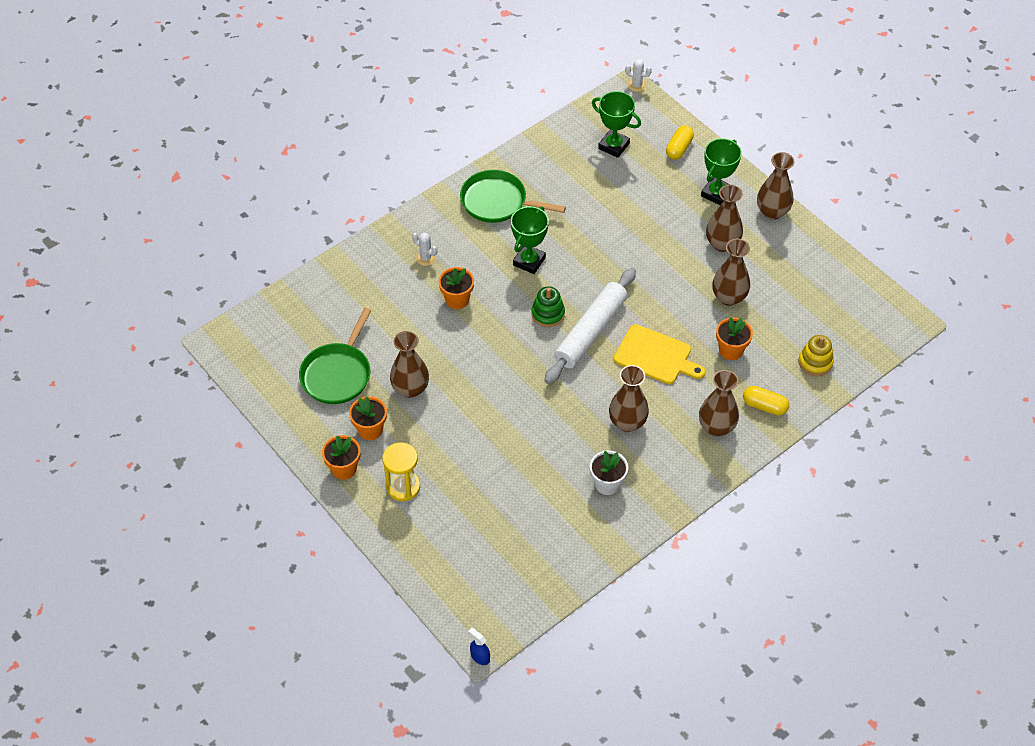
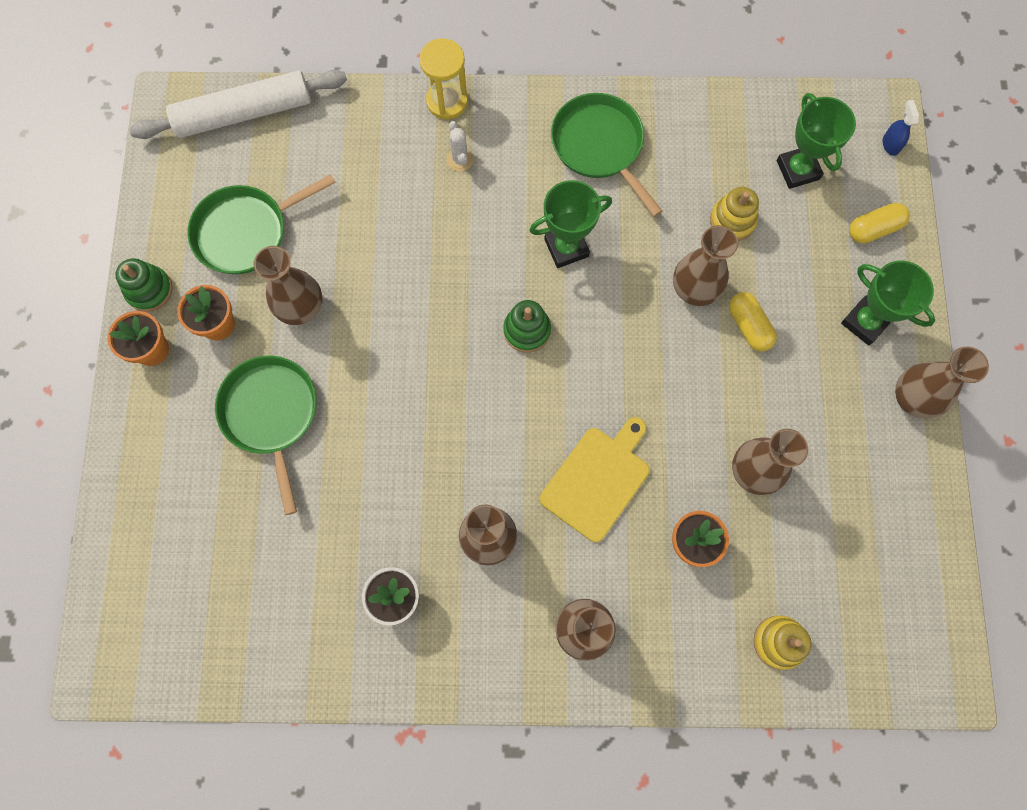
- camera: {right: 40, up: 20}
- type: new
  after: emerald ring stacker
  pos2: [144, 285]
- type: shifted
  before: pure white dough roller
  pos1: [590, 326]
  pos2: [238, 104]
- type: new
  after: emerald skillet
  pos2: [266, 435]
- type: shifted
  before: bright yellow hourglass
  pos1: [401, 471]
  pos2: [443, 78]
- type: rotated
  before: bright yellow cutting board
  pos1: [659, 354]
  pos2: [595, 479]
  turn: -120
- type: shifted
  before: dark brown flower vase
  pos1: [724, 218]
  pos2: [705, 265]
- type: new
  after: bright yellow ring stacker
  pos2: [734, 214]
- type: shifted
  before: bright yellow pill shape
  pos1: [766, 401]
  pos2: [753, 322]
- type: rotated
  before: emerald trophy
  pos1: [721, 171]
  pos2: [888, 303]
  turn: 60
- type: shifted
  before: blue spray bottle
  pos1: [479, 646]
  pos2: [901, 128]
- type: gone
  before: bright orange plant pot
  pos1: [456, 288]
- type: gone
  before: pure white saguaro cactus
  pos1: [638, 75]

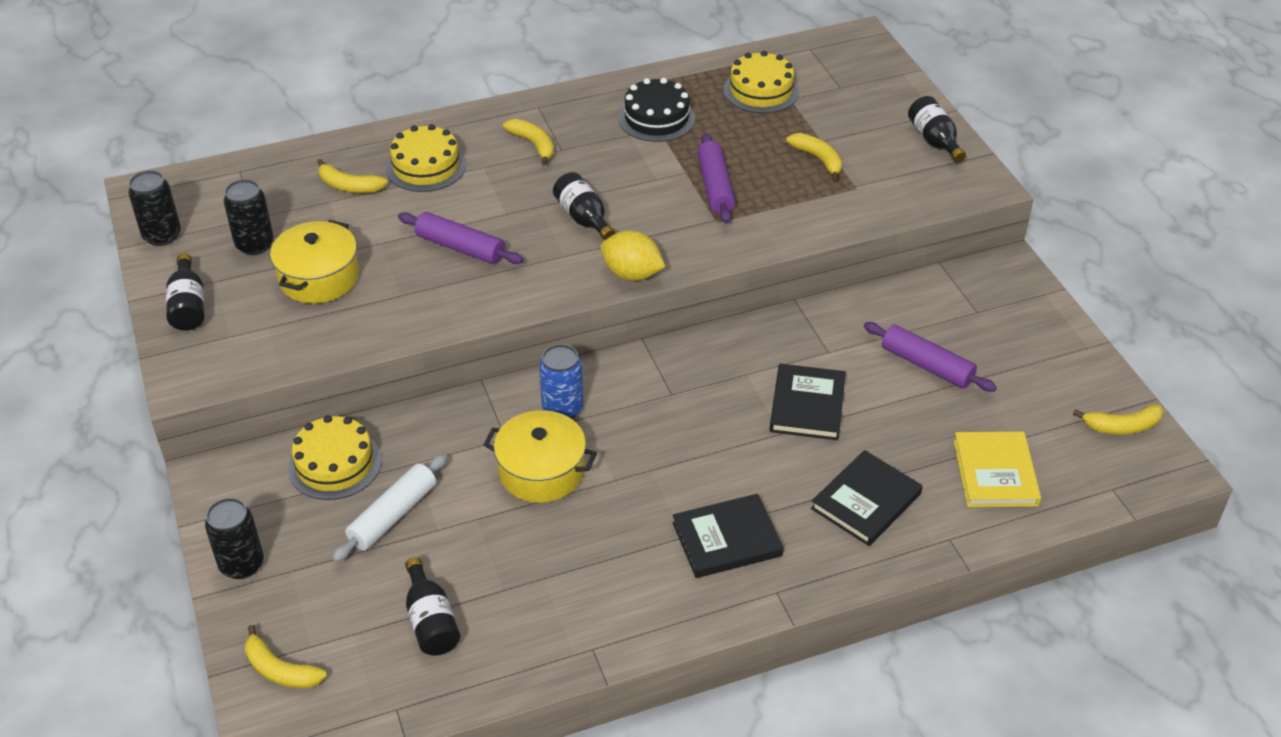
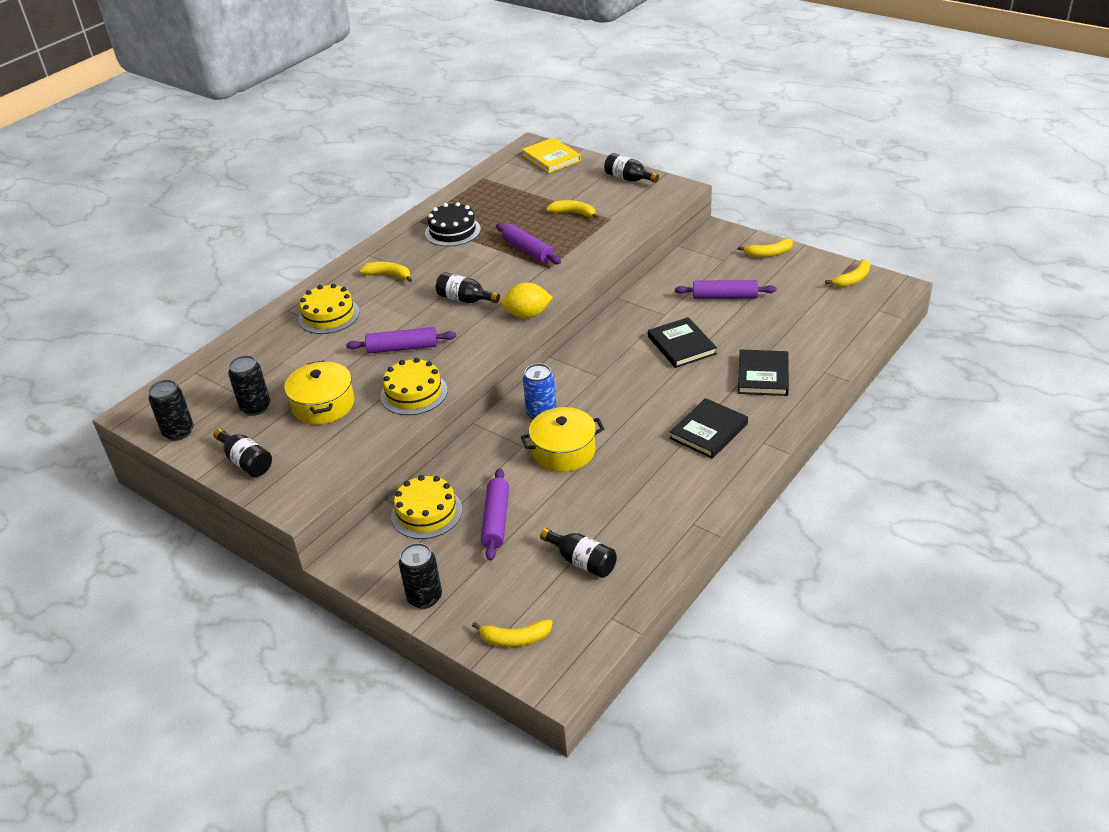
- camera: {right: -30, up: -5}
- type: shifted
  before: bright yellow gateau
  pos1: [761, 82]
  pos2: [414, 386]
- type: repainted
  before: pure white dough roller
  after: purple dough roller
  pos1: [389, 508]
  pos2: [495, 514]
- type: shifted
  before: bright yellow hardcover
  pos1: [997, 469]
  pos2: [551, 155]
- type: shifted
  before: bright yellow banana
  pos1: [352, 176]
  pos2: [765, 247]

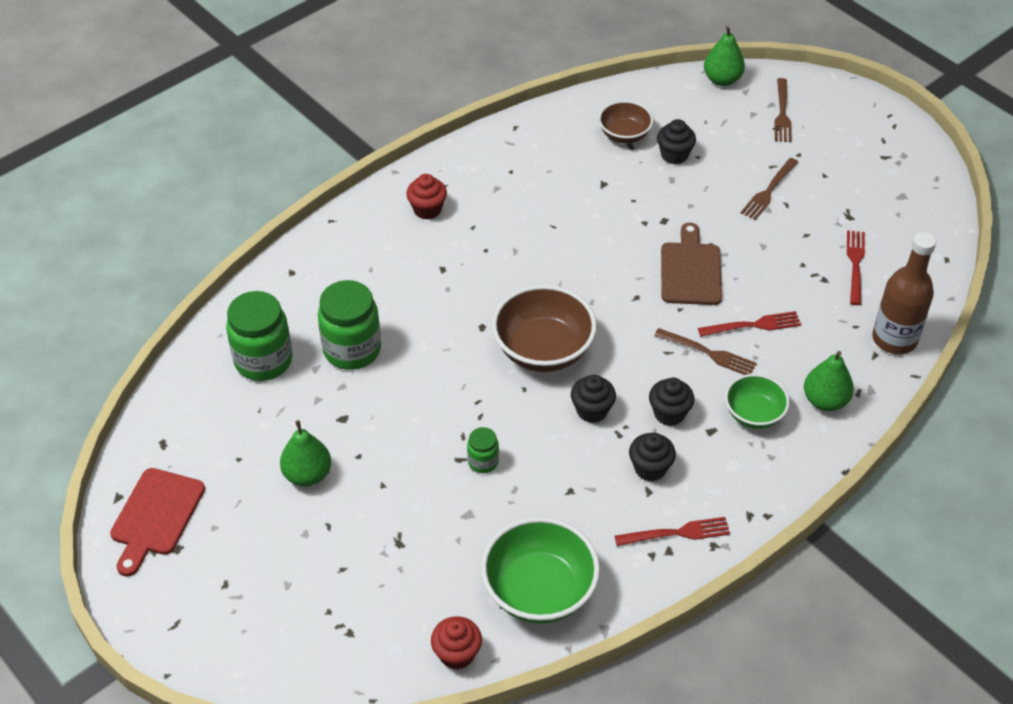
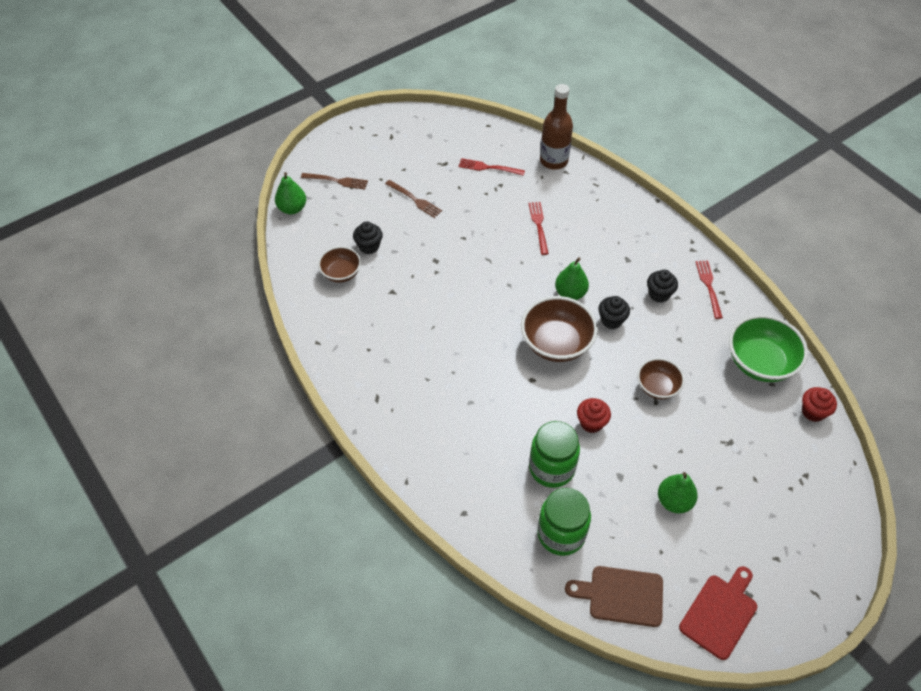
- camera: {right: -85, up: 5}
- type: shifted
  before: emerald pear
  pos1: [829, 381]
  pos2: [572, 278]
- type: shifted
  before: dark brown cutting board
  pos1: [691, 264]
  pos2: [614, 596]
- type: shifted
  before: red fairy cake
  pos1: [426, 197]
  pos2: [594, 415]
- type: swapped
  before: emerald jar
  after: dark brown deep dish
  pos1: [483, 450]
  pos2: [661, 378]
- type: rotated
  before: red cutting board
  pos1: [157, 522]
  pos2: [718, 613]
  turn: -75
- type: gone
  before: ebony fairy cake
  pos1: [672, 402]
- type: gone
  before: dark brown table fork
  pos1: [705, 351]
- type: gone
  before: emerald deep dish
  pos1: [757, 401]

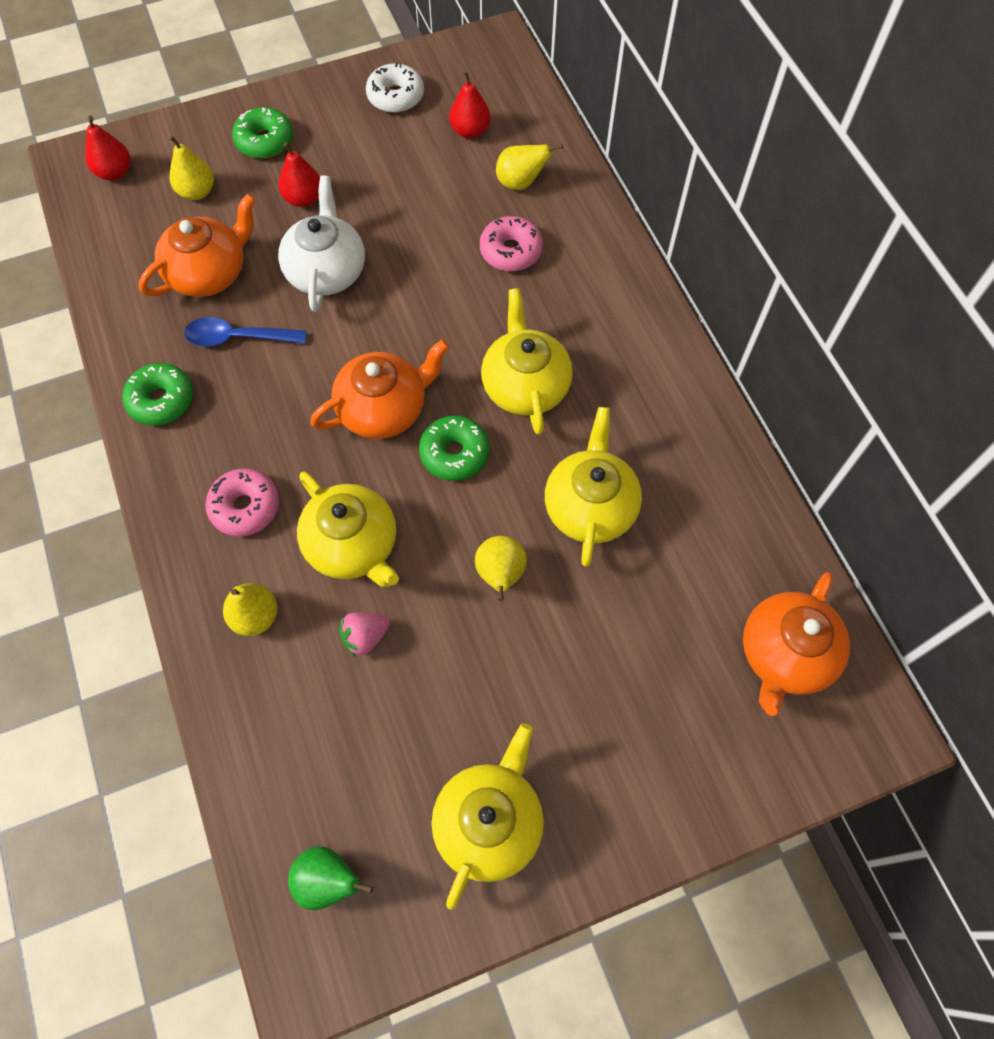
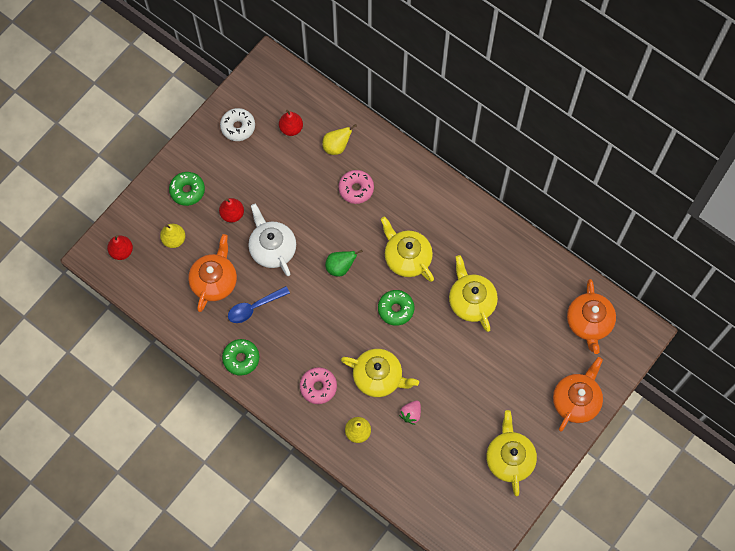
- camera: {right: -30, up: 5}
- type: shifted
  before: emerald pear
  pos1: [330, 878]
  pos2: [344, 263]
- type: shifted
  before: bright orange teapot
  pos1: [380, 389]
  pos2: [578, 394]
- type: gone
  before: bright yellow pear
  pos1: [501, 568]

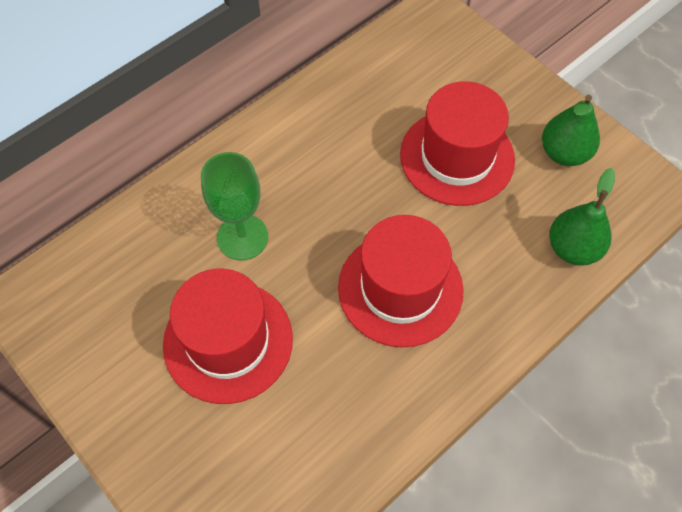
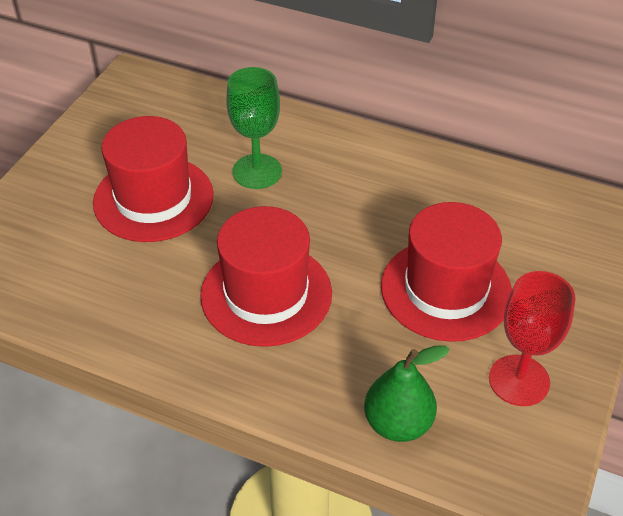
- camera: {right: 65, up: -15}
- type: swapped
  before: emerald pear
  after: red goblet
  pos1: [571, 130]
  pos2: [532, 338]

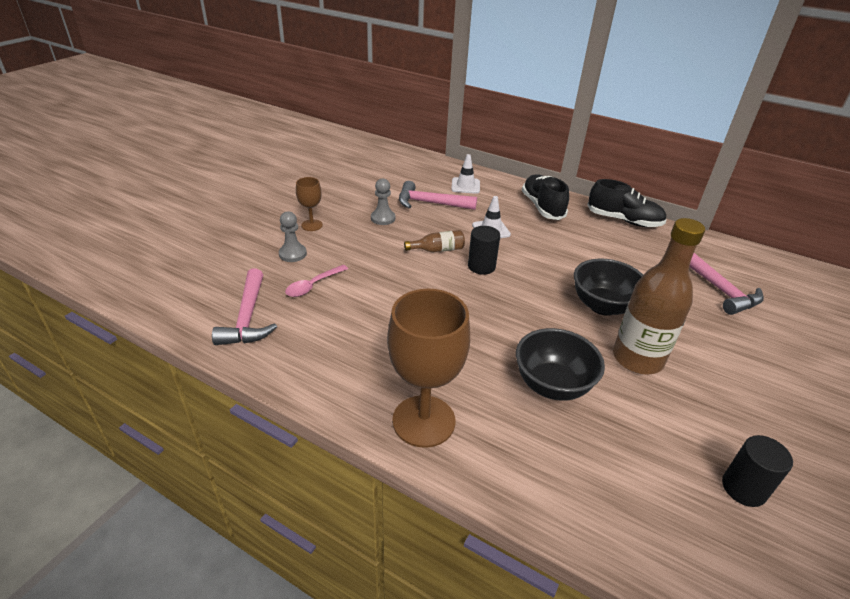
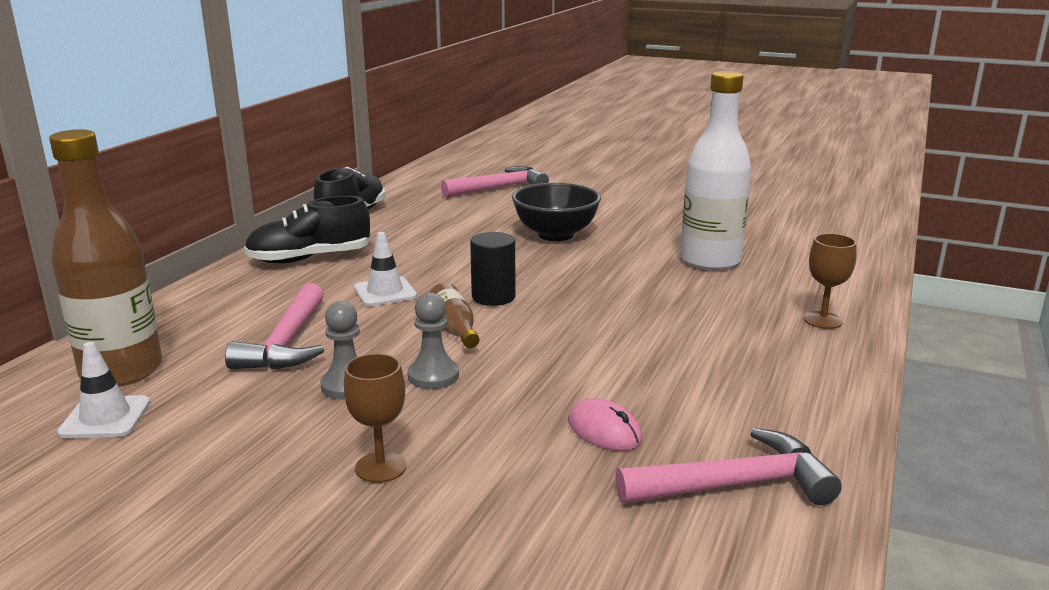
- camera: {right: -95, up: -15}
- type: shifted
  before: dark brown bottle
  pos1: [659, 296]
  pos2: [105, 258]
- type: shifted
  before: pure white safety cone
  pos1: [465, 174]
  pos2: [103, 390]
- type: shifted
  before: gray pawn
  pos1: [293, 236]
  pos2: [433, 340]
- type: swapped
  before: pink spoon
  after: pink PC mouse
  pos1: [316, 281]
  pos2: [605, 424]
- type: swapped
  before: ebony deep dish
  after: pure white bottle
  pos1: [560, 364]
  pos2: [715, 171]
- type: scaled
  before: dark brown goblet
  pos1: [428, 368]
  pos2: [830, 281]
  scale: 0.5
- type: gone
  before: ebony cylinder
  pos1: [757, 471]

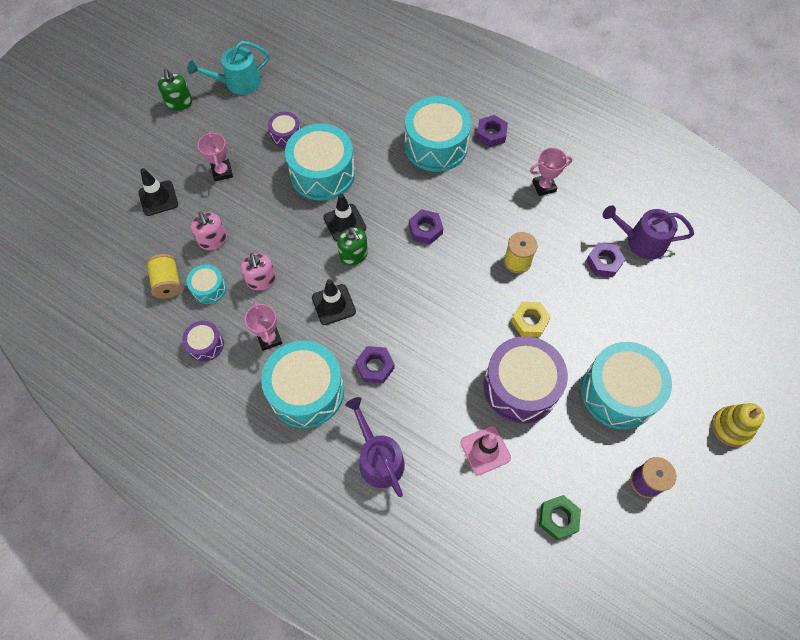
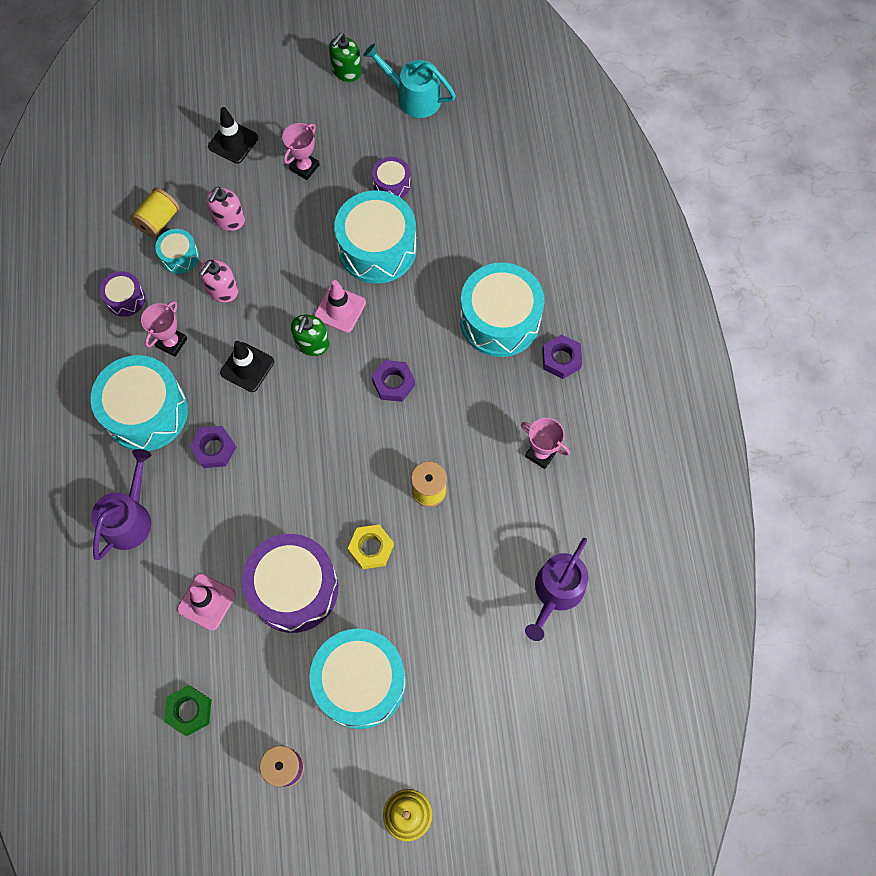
- camera: {right: 50, up: 5}
- type: repainted
  before: ebony safety cone
  after: pink safety cone
  pos1: [344, 217]
  pos2: [340, 306]
- type: rotated
  before: purple watering pot
  pos1: [648, 232]
  pos2: [556, 589]
  turn: -120
- type: gone
  before: purple hex nut
  pos1: [605, 259]

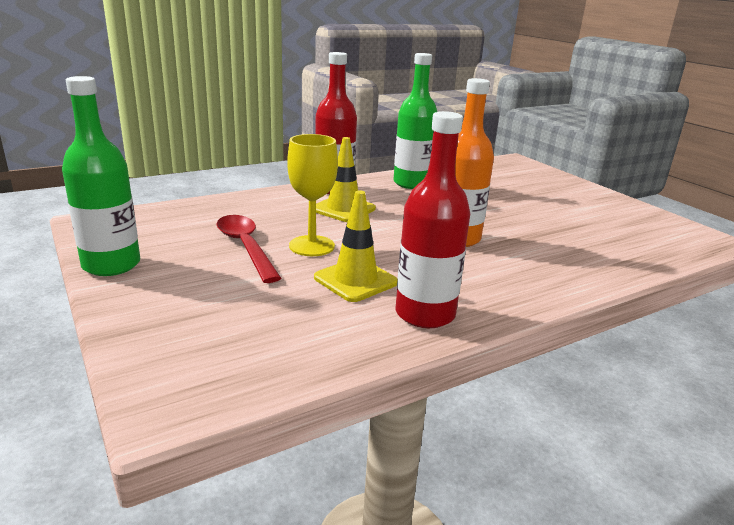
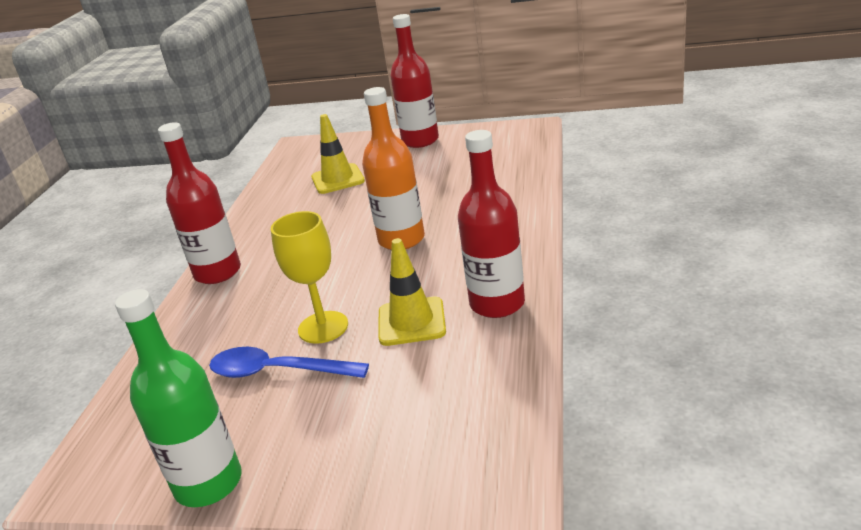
- camera: {right: -45, up: 5}
- type: repainted
  before: red spoon
  after: blue spoon
  pos1: [248, 249]
  pos2: [289, 362]
- type: shifted
  before: bright yellow safety cone
  pos1: [346, 179]
  pos2: [338, 154]
- type: new
  after: red bottle
  pos2: [414, 81]
- type: gone
  before: emerald bottle
  pos1: [415, 121]

